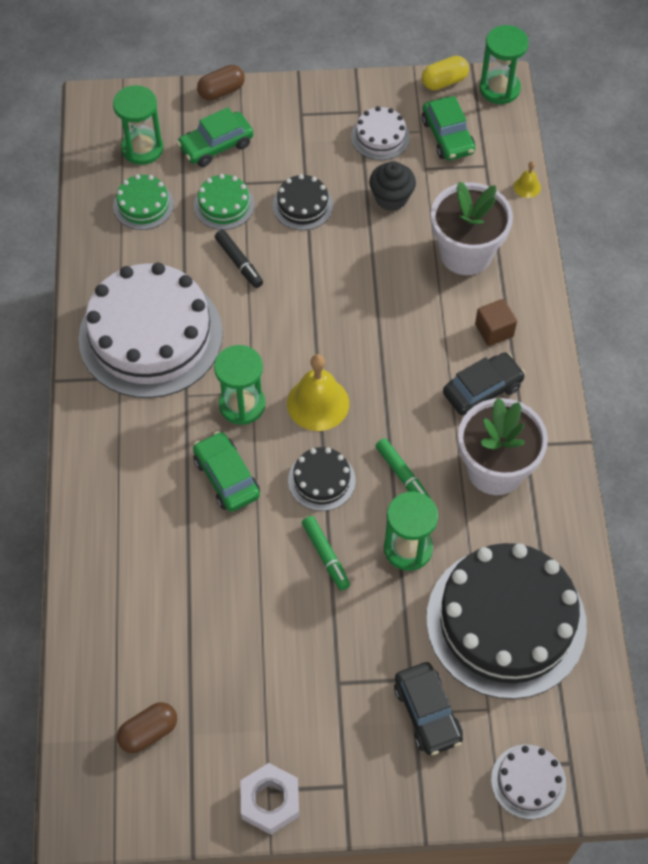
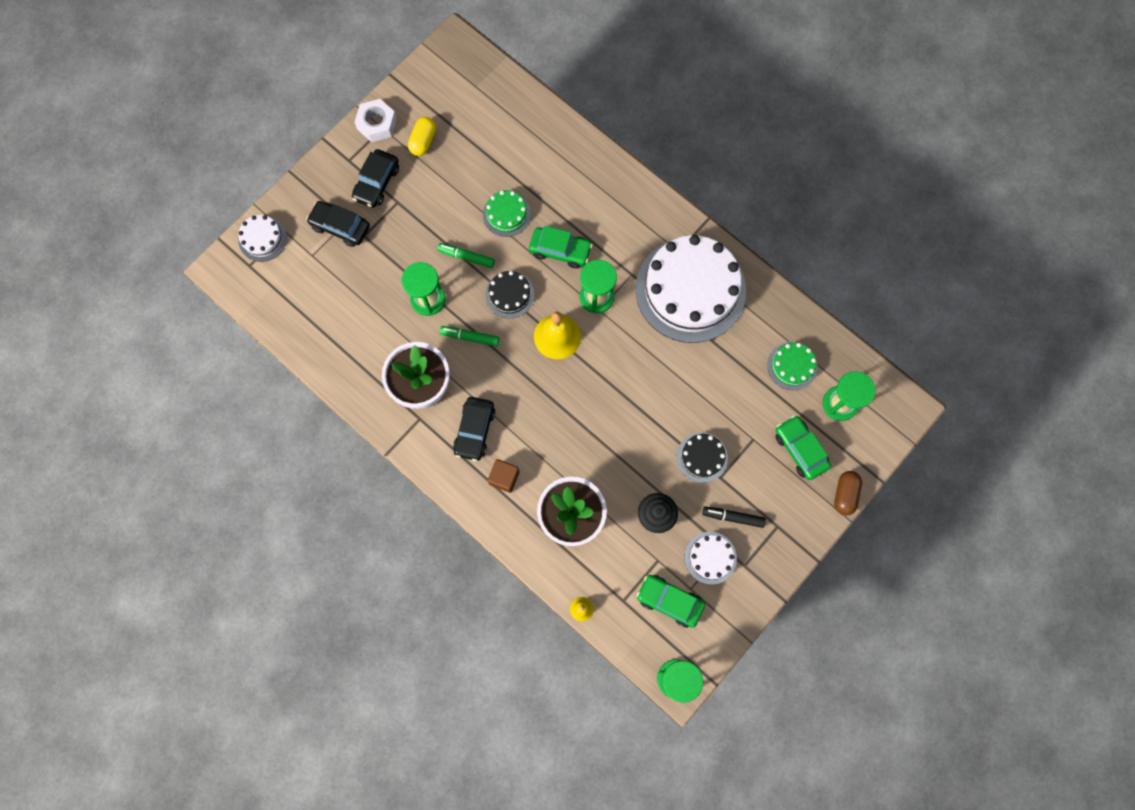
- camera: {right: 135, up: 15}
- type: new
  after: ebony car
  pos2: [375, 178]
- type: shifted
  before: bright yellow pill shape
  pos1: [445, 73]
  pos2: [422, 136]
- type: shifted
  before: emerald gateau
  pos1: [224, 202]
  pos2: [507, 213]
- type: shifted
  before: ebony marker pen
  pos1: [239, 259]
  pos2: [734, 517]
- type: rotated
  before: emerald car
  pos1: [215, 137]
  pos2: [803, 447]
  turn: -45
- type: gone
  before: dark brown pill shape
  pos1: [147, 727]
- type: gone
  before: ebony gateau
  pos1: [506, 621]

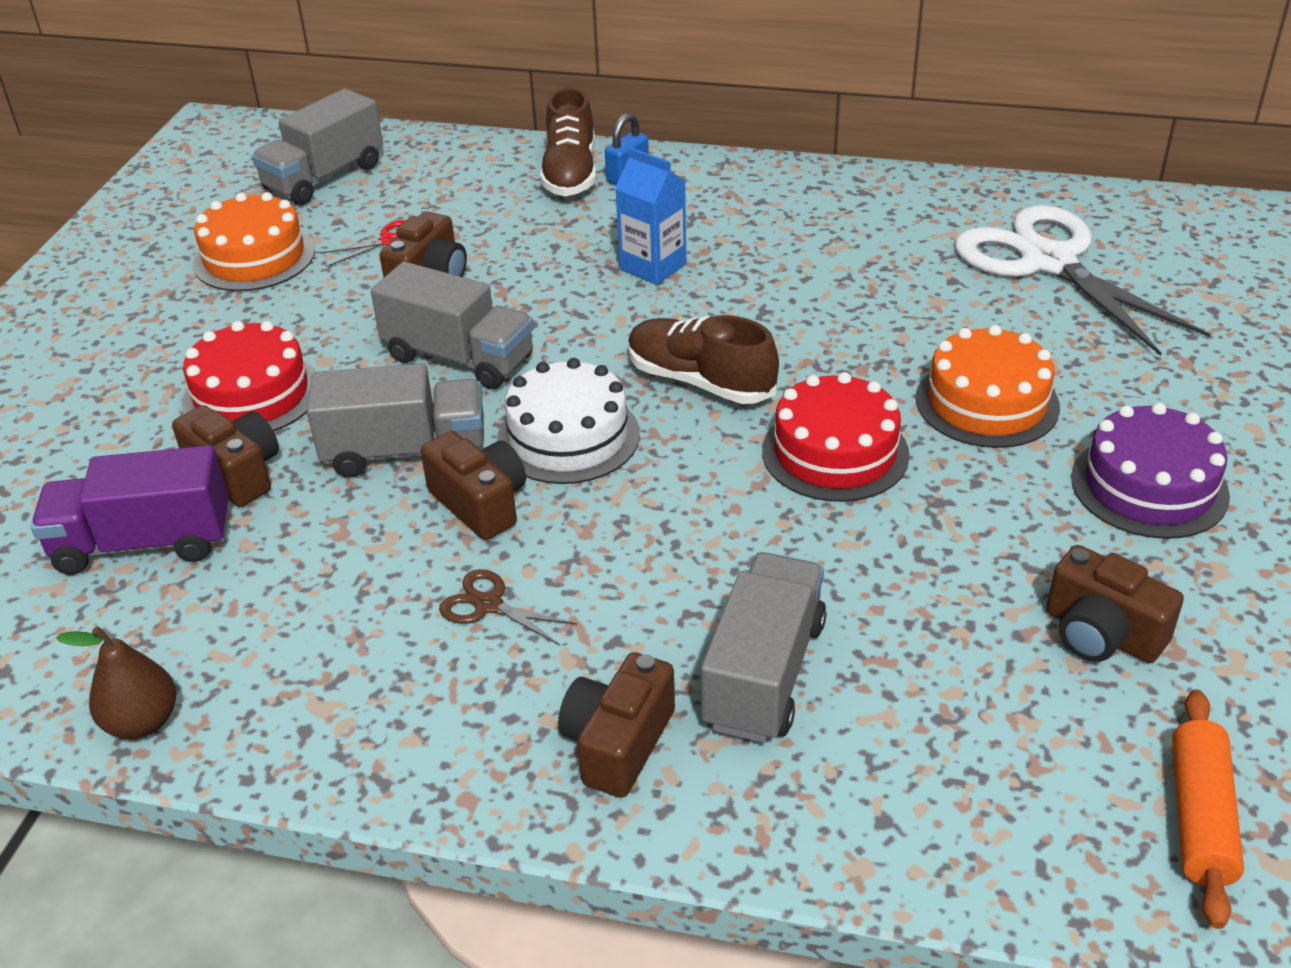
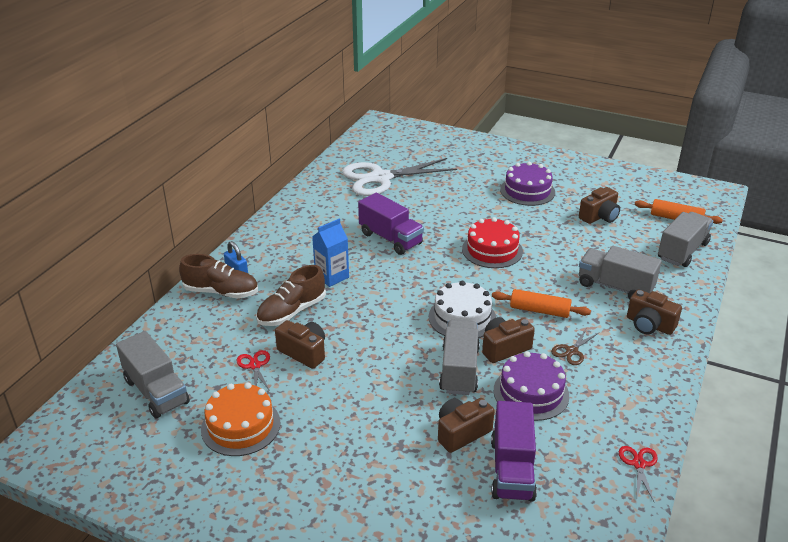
- camera: {right: -80, up: -5}
- type: shifted
  before: dark brown sneaker
  pos1: [703, 359]
  pos2: [291, 295]
- type: new
  after: purple toy truck
  pos2: [391, 224]
- type: new
  after: bright orange dough roller
  pos2: [541, 303]
- type: new
  after: purple gateau
  pos2: [531, 386]
- type: swapped
  before: dark brown pear
  after: red shears
  pos1: [116, 682]
  pos2: [638, 474]
- type: shifted
  before: gray toy truck
  pos1: [452, 325]
  pos2: [685, 239]
- type: gone
  before: red gateau
  pos1: [249, 376]
- type: gone
  before: bright orange gateau
  pos1: [988, 386]

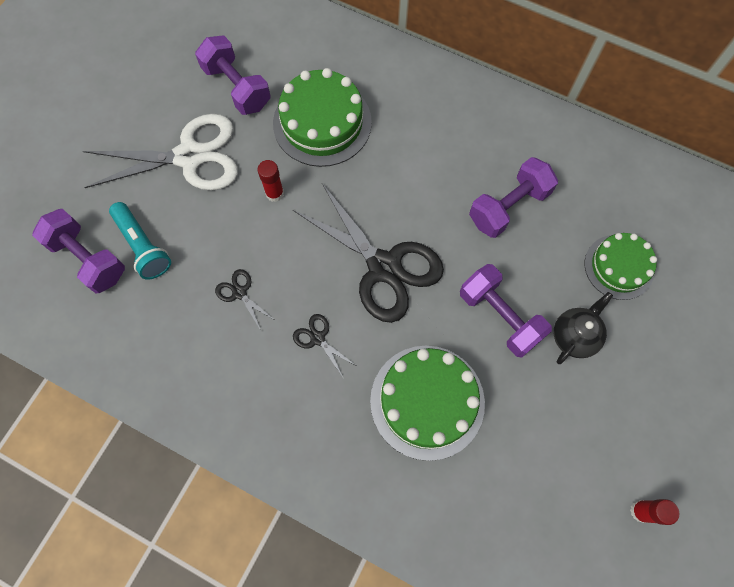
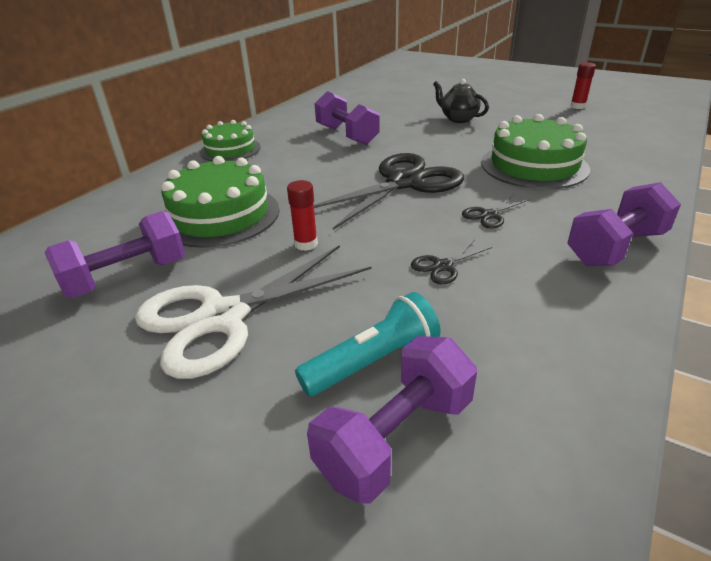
- camera: {right: -85, up: -35}
- type: rotated
  before: pure white shears
  pos1: [160, 152]
  pos2: [253, 312]
  turn: -120
- type: shifted
  before: emerald gateau
  pos1: [621, 266]
  pos2: [230, 140]
- type: shifted
  before: purple dumbbell
  pos1: [506, 311]
  pos2: [624, 224]

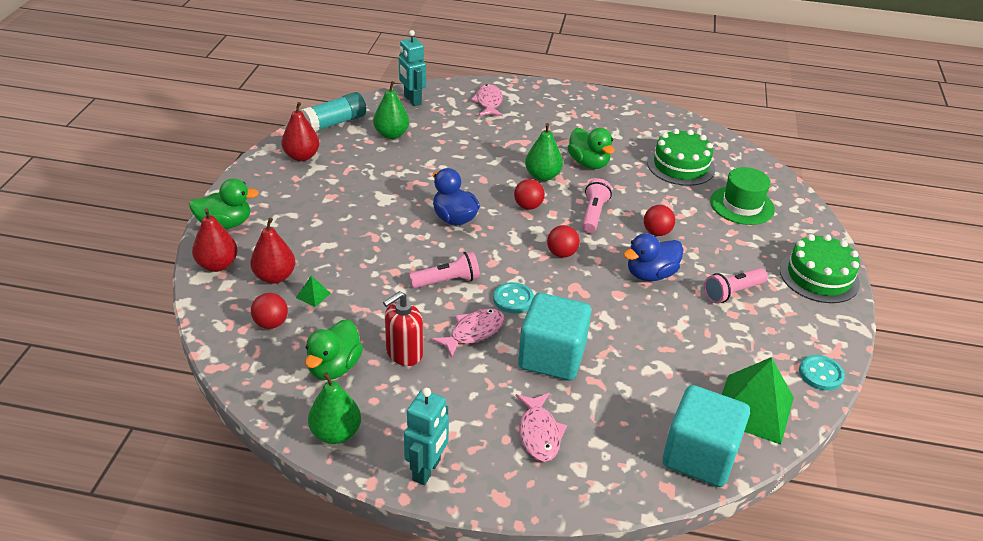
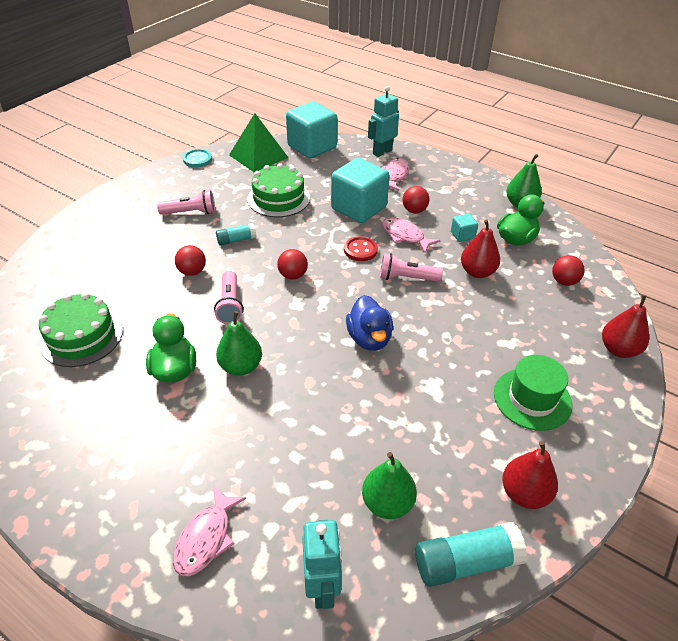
- camera: {right: -155, up: 5}
- type: rotated
  before: pink torch
  pos1: [597, 206]
  pos2: [229, 297]
  turn: -45
- type: swapped
  before: blue toy duck
  after: turquoise glue
  pos1: [653, 257]
  pos2: [236, 234]
- type: shifted
  before: emerald gateau
  pos1: [820, 268]
  pos2: [278, 190]
- type: repainted
  before: turquoise sewing button
  after: red sewing button
  pos1: [513, 298]
  pos2: [361, 248]
- type: shifted
  before: turquoise robot
  pos1: [426, 436]
  pos2: [383, 121]
- type: rotated
  before: pink toy fish
  pos1: [467, 333]
  pos2: [411, 235]
  turn: 60
- type: shifted
  before: red sphere
  pos1: [529, 194]
  pos2: [416, 199]
- type: swapped
  before: red soap pump
  after: turquoise block
  pos1: [403, 328]
  pos2: [464, 227]
- type: shifted
  before: red pear
  pos1: [272, 251]
  pos2: [480, 248]
- type: shifted
  before: emerald tall hat
  pos1: [742, 196]
  pos2: [533, 393]
- type: gone
  before: emerald toy duck
  pos1: [224, 204]
- type: gone
  before: emerald pyramid shape
  pos1: [313, 291]

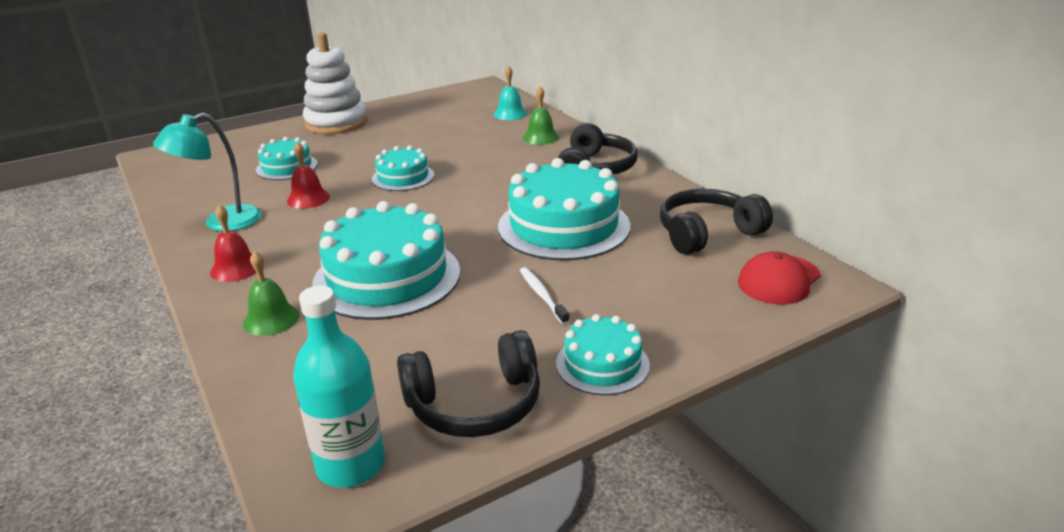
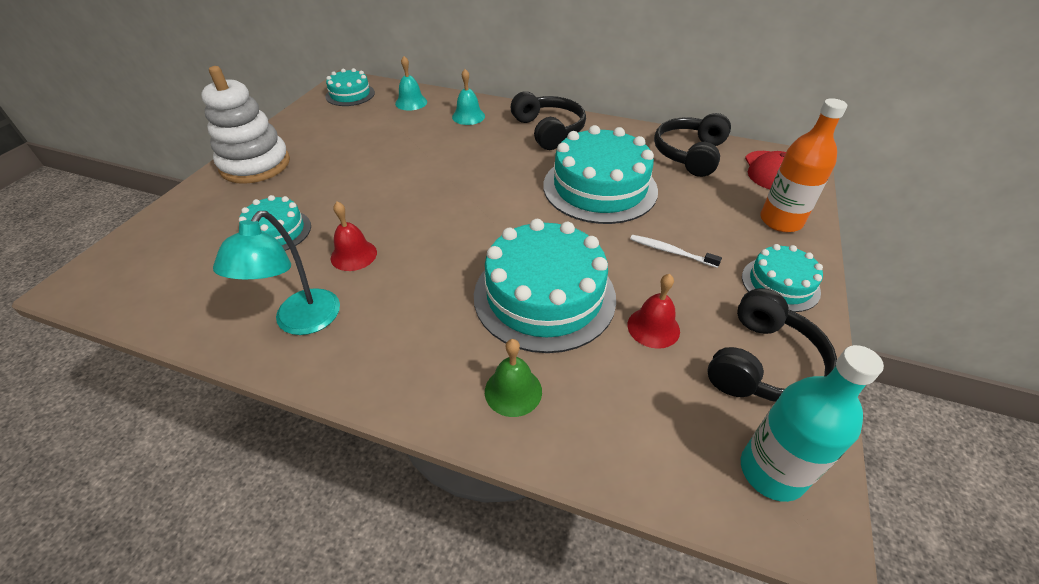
- camera: {right: -40, up: 15}
- type: shifted
  before: turquoise gateau
  pos1: [403, 168]
  pos2: [350, 87]
- type: repainted
  before: emerald school bell
  after: turquoise school bell
  pos1: [541, 115]
  pos2: [468, 97]
- type: shifted
  before: red school bell
  pos1: [233, 243]
  pos2: [654, 311]
- type: new
  after: bright orange bottle
  pos2: [803, 165]

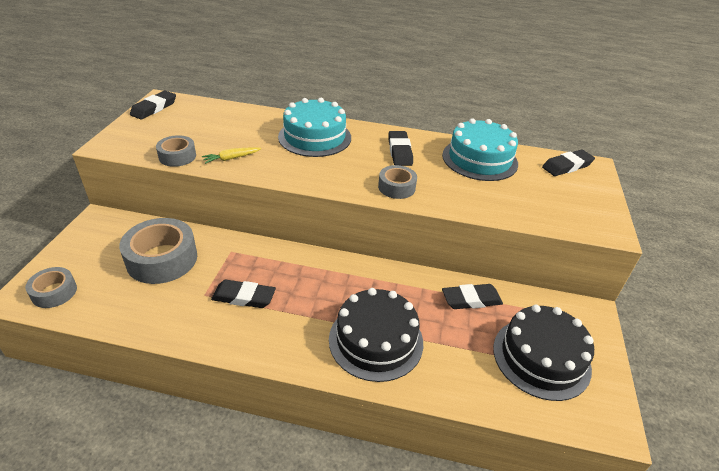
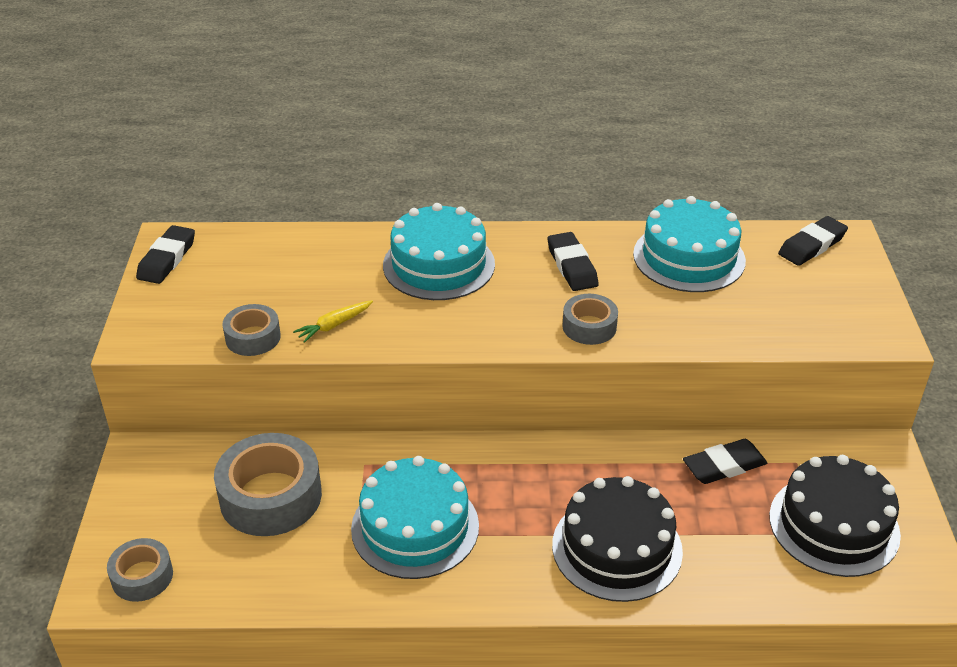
- camera: {right: -10, up: 0}
- type: swapped
  before: ebony pencil eraser
  after: turquoise gateau
  pos1: [243, 294]
  pos2: [415, 517]

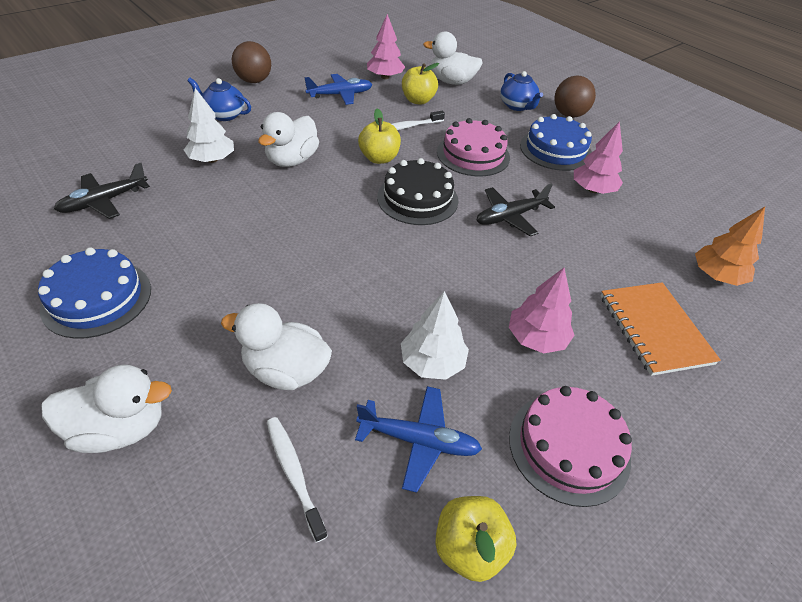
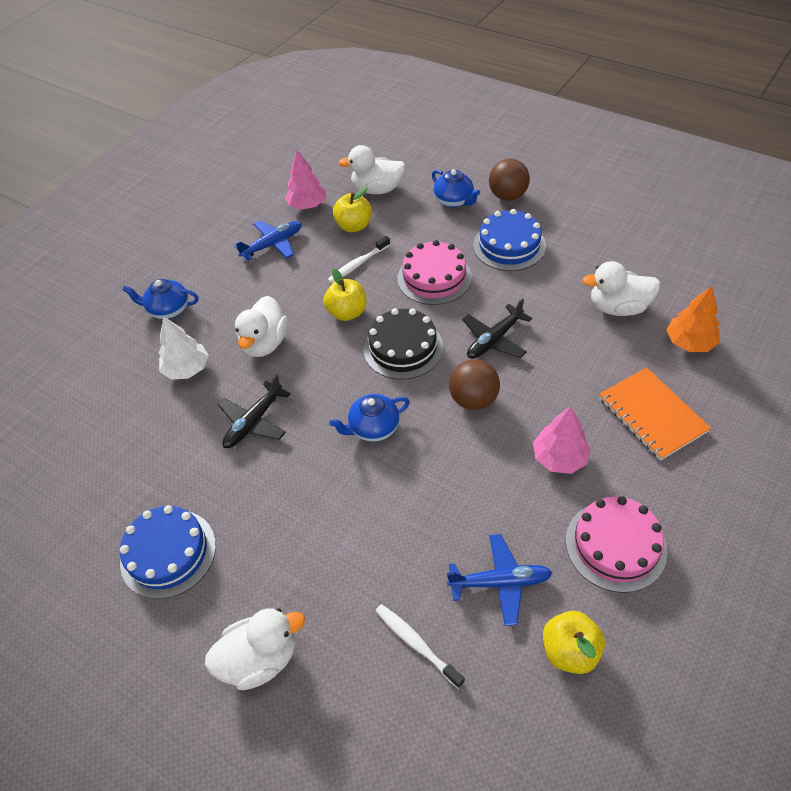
- camera: {right: -10, up: 5}
- type: shifted
  before: ebony toy plane
  pos1: [102, 191]
  pos2: [254, 411]
- type: new
  after: blue teapot
  pos2: [369, 418]
- type: shifted
  before: dark brown sphere
  pos1: [251, 62]
  pos2: [474, 384]
- type: shifted
  before: pure white toy duck
  pos1: [276, 346]
  pos2: [621, 288]
- type: gone
  before: pure white tree
  pos1: [435, 335]
- type: gone
  before: pink tree
  pos1: [598, 157]

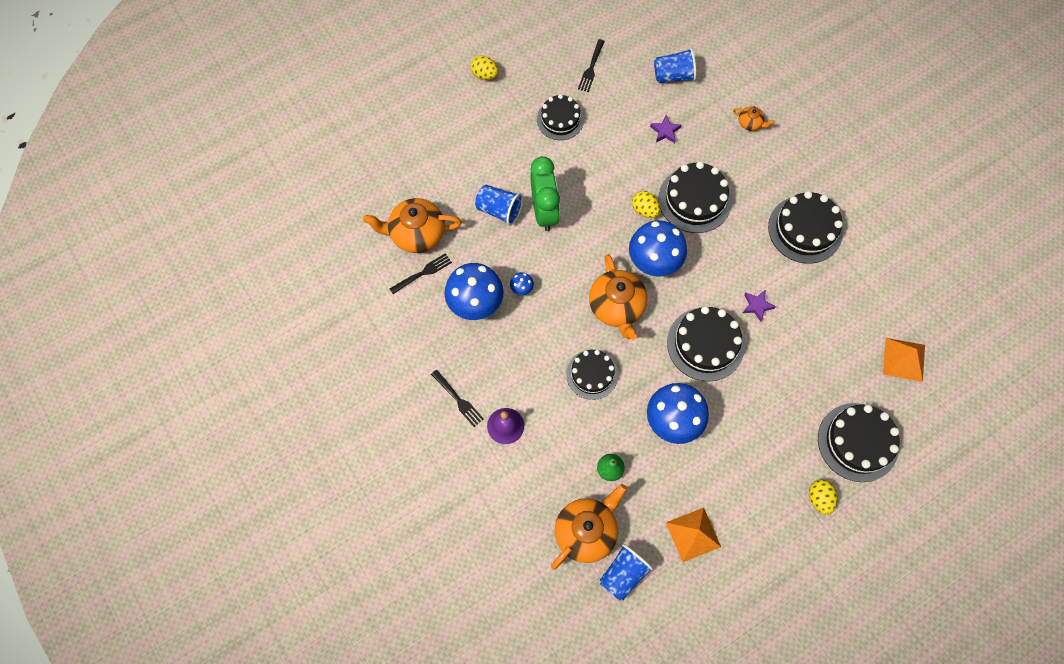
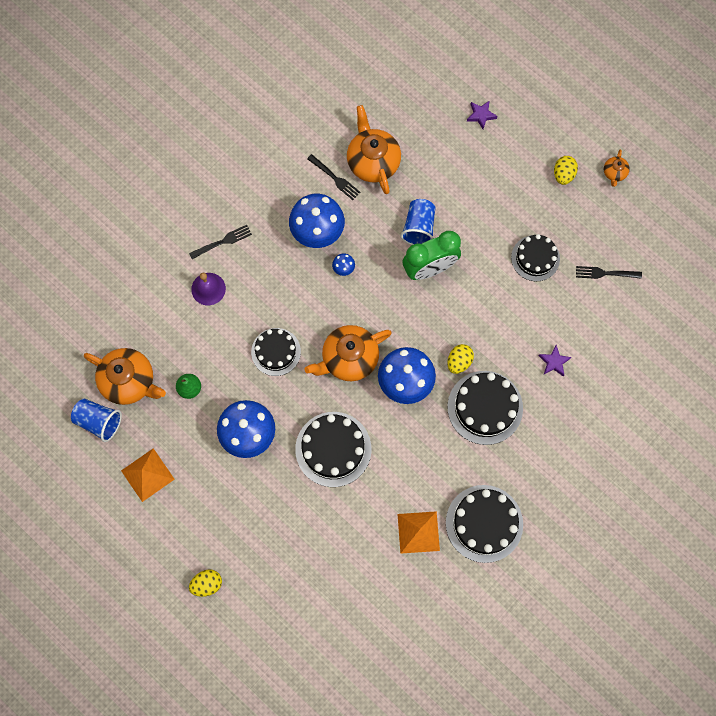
- camera: {right: 75, up: 5}
- type: rotated
  before: ebony table fork
  pos1: [457, 398]
  pos2: [220, 242]
  turn: -150
- type: shifted
  before: bright orange pyramid shape
  pos1: [904, 360]
  pos2: [419, 532]
- type: shifted
  before: purple star
  pos1: [759, 306]
  pos2: [482, 114]
- type: shifted
  before: bright orange teapot
  pos1: [754, 118]
  pos2: [617, 168]
- type: gone
  before: blue cup
  pos1: [675, 65]
- type: gone
  before: ebony gateau
  pos1: [858, 442]

